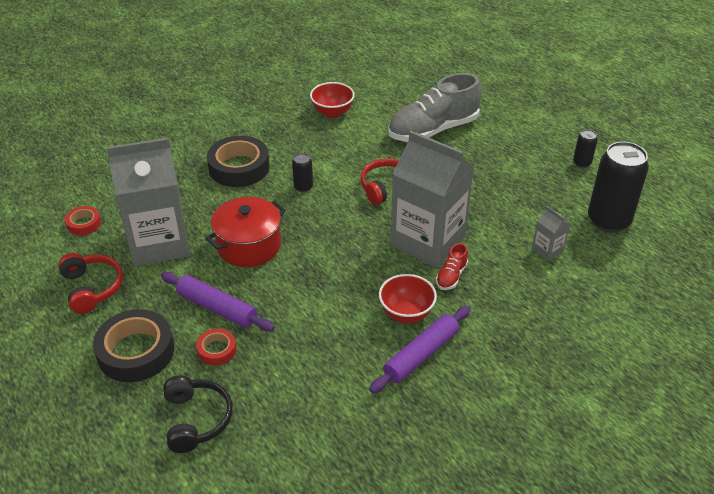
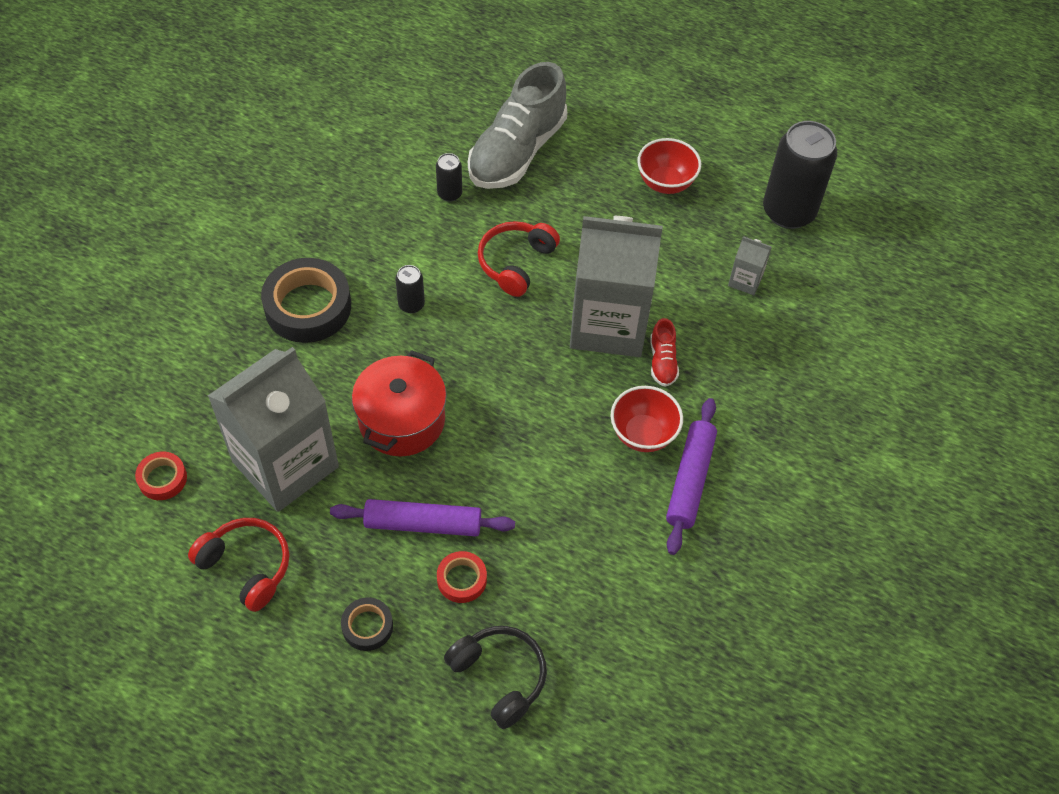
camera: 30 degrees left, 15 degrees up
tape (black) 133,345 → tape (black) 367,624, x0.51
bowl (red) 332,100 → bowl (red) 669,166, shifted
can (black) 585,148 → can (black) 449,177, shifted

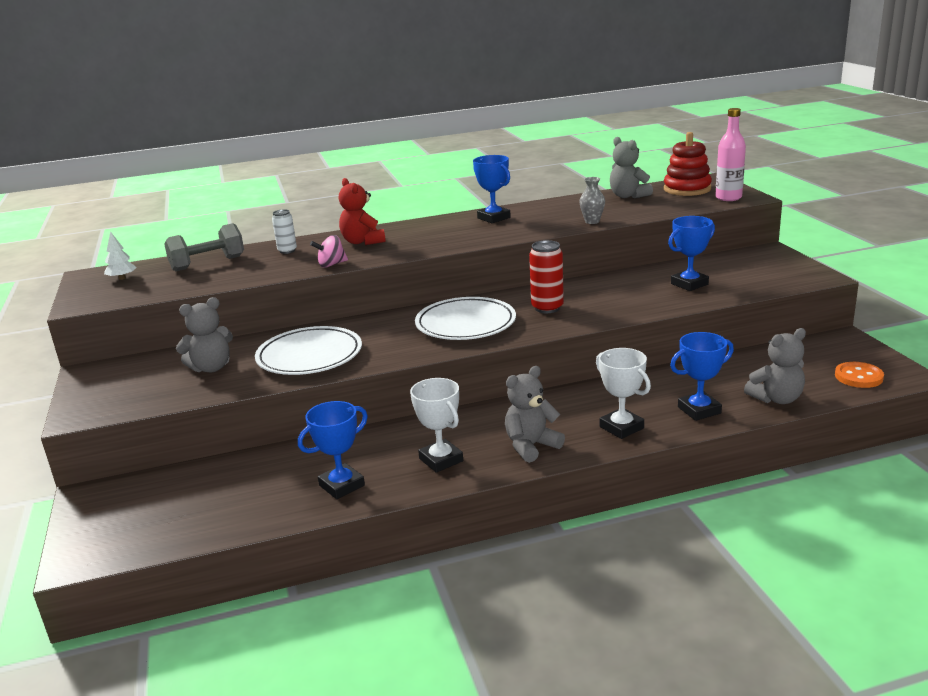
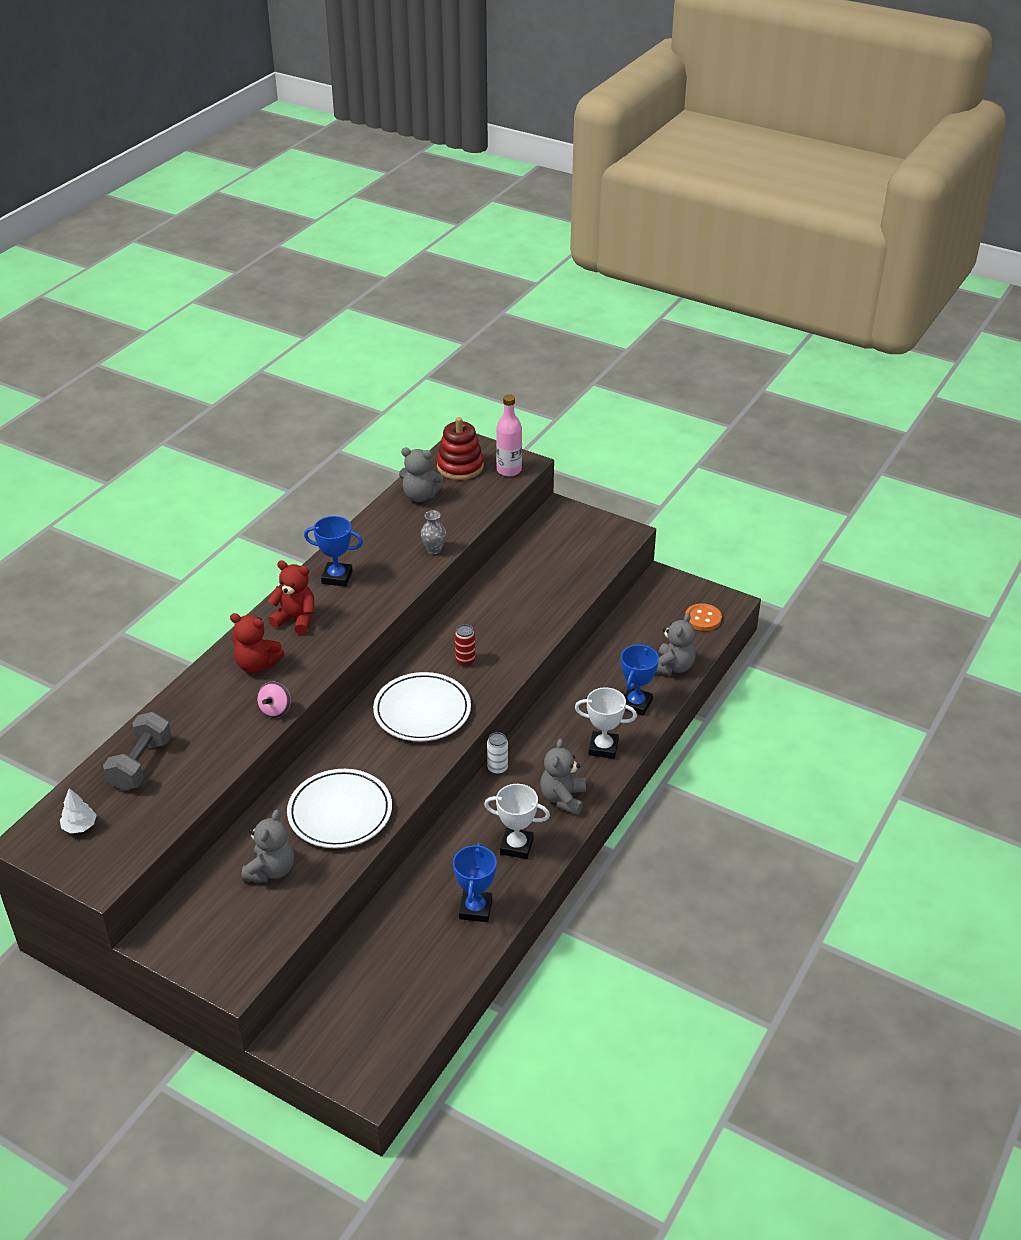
camera: 45 degrees left, 15 degrees up
can (white) 284,231 → can (white) 497,753, shifted
can (red) 546,276 → can (red) 465,645, x0.65
trophy (blue) 691,253 → -
- → teddy bear (red) 291,597

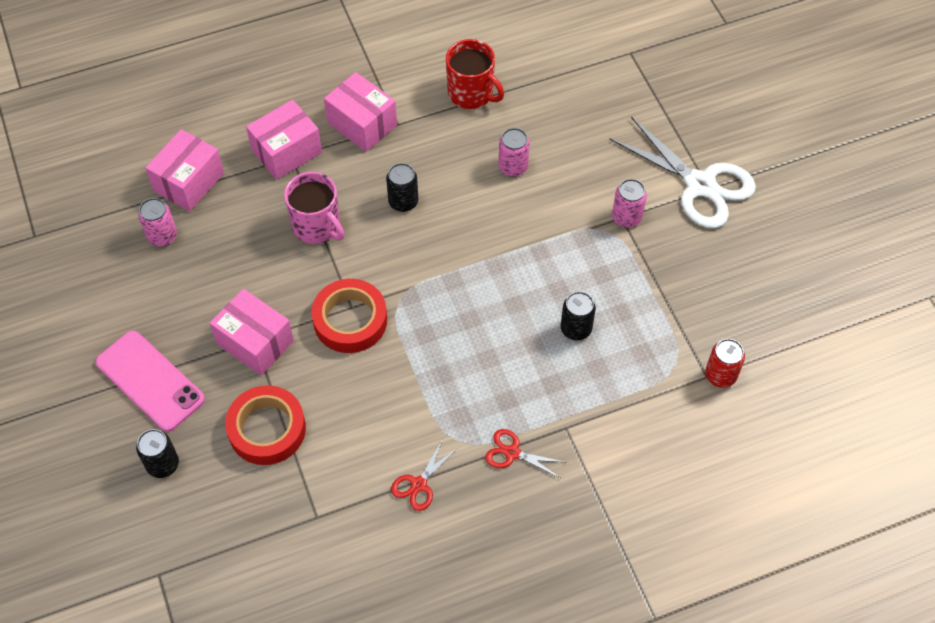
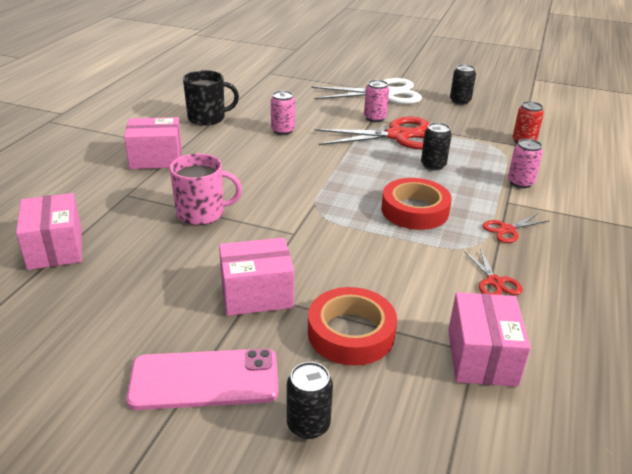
camera: 50 degrees left, 25 degrees down
can (pink) 157,222 → can (pink) 525,163, shifted
box (pink) 284,140 → box (pink) 489,339, shifted
tape (red) 349,316 → tape (red) 416,204, shifted
can (black) 402,187 → can (black) 463,85, shifted
mug (red) 475,74 → mug (black) 211,98
- → scissors (red) 371,133

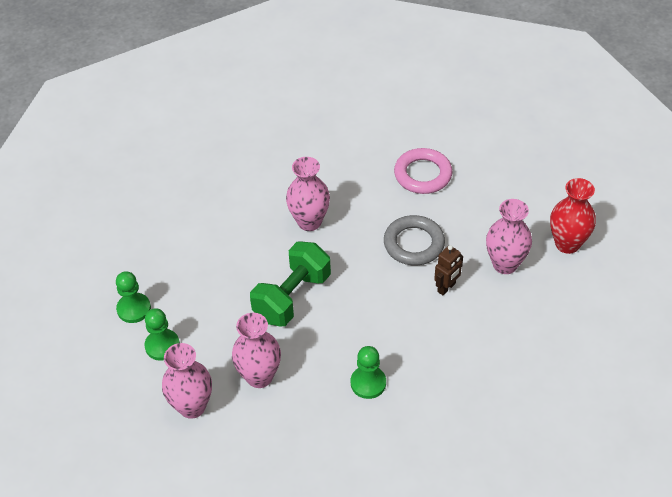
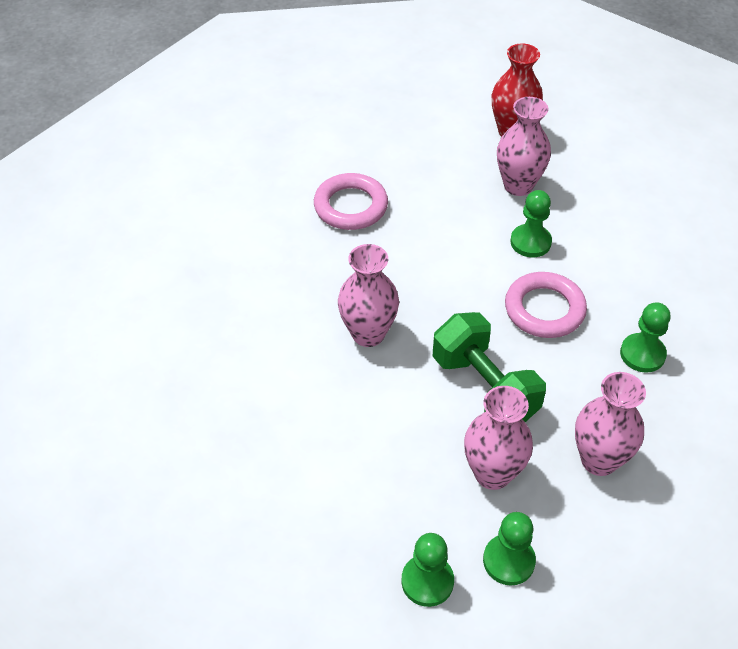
camera: 70 degrees left, 0 degrees up
vase (pink) 187,381 → vase (pink) 498,438, shifted
ring (grey) 414,240 → -
robot (brown) 448,270 → pawn (green) 531,223
- → ring (pink) 546,305

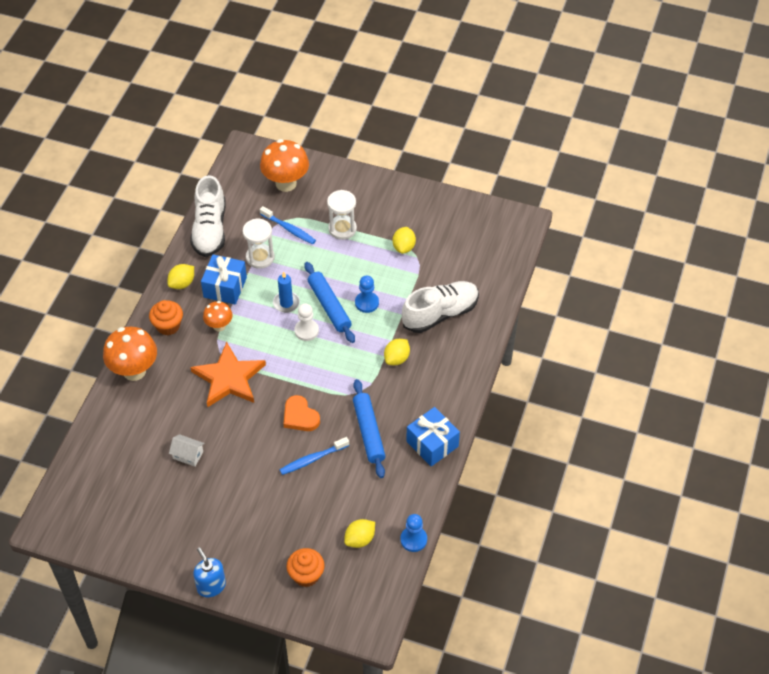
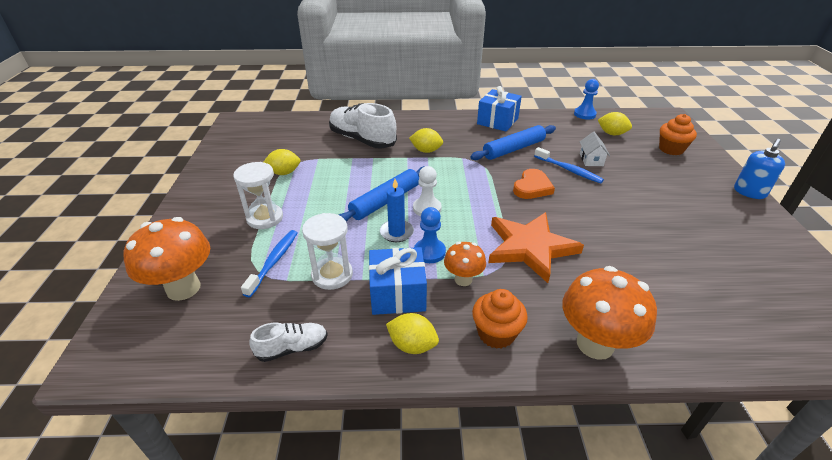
camera: 110 degrees left, 15 degrees down
house (white) 187,450 → house (white) 595,149, shifted
shoe (white) 208,216 → shoe (white) 288,342, x0.52
pawn (blue) 367,294 → pawn (blue) 430,235, shifted

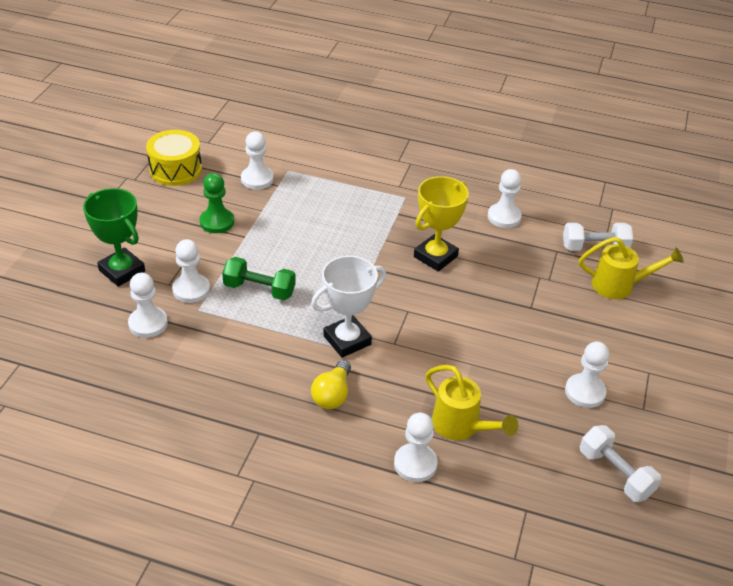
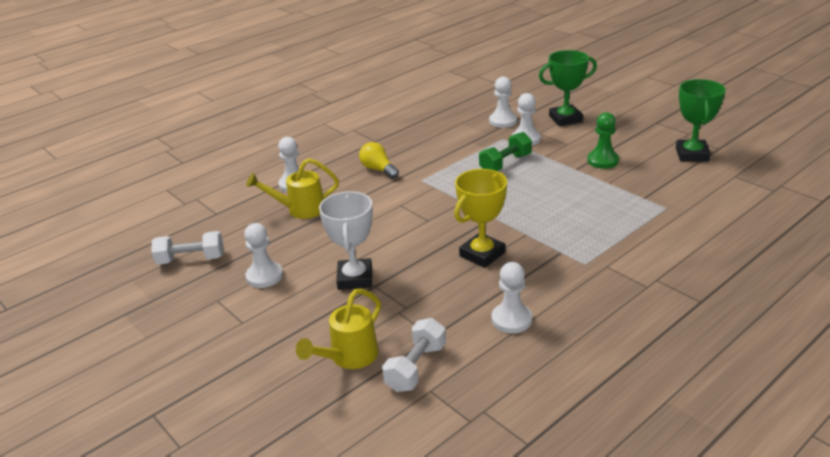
camera: 125 degrees right, 10 degrees down
drum (yellow) 174,158 → trophy (green) 701,120
pawn (white) 257,160 → -
trophy (white) 348,307 → trophy (white) 346,240, shifted
trophy (yellow) 441,223 → trophy (yellow) 480,218, 60 degrees clockwise

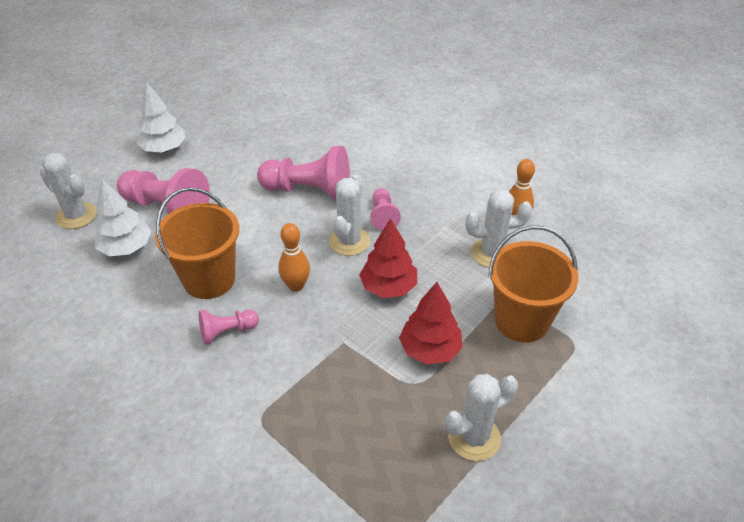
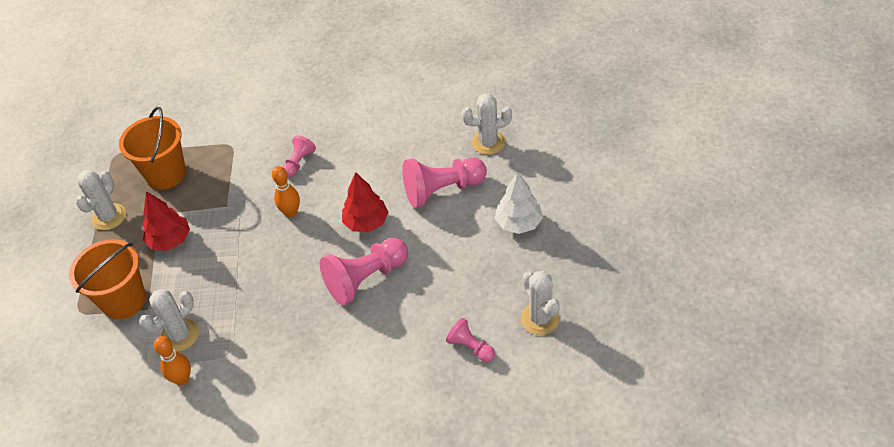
camera: 140 degrees right, 5 degrees up
tree (white) 123,217 → -
bucket (orange) 197,243 → bucket (orange) 152,148, shifted
cactus (white) 349,215 → cactus (white) 540,303, shifted
tree (red) 388,258 → tree (red) 365,202, shifted
pawn (pink) 385,209 → pawn (pink) 470,340, shifted

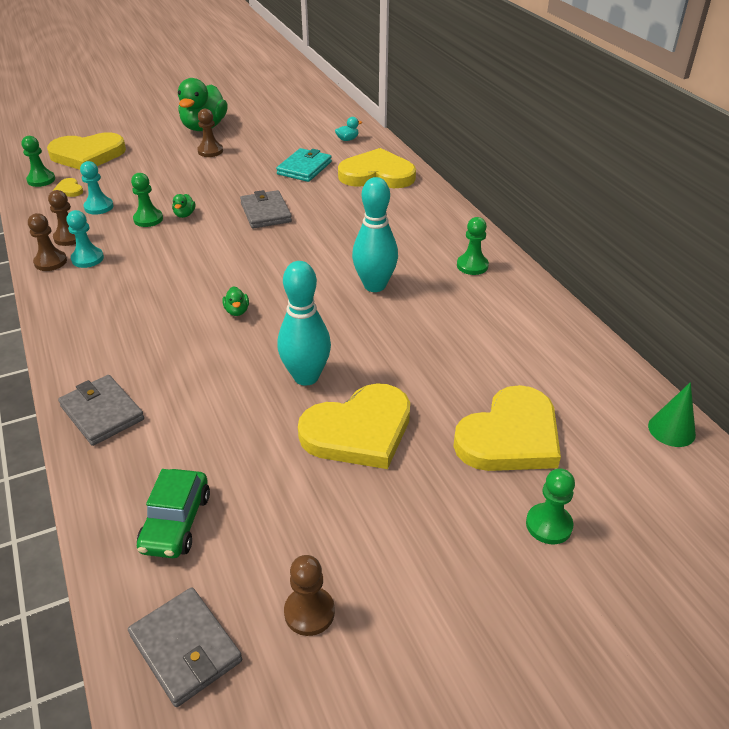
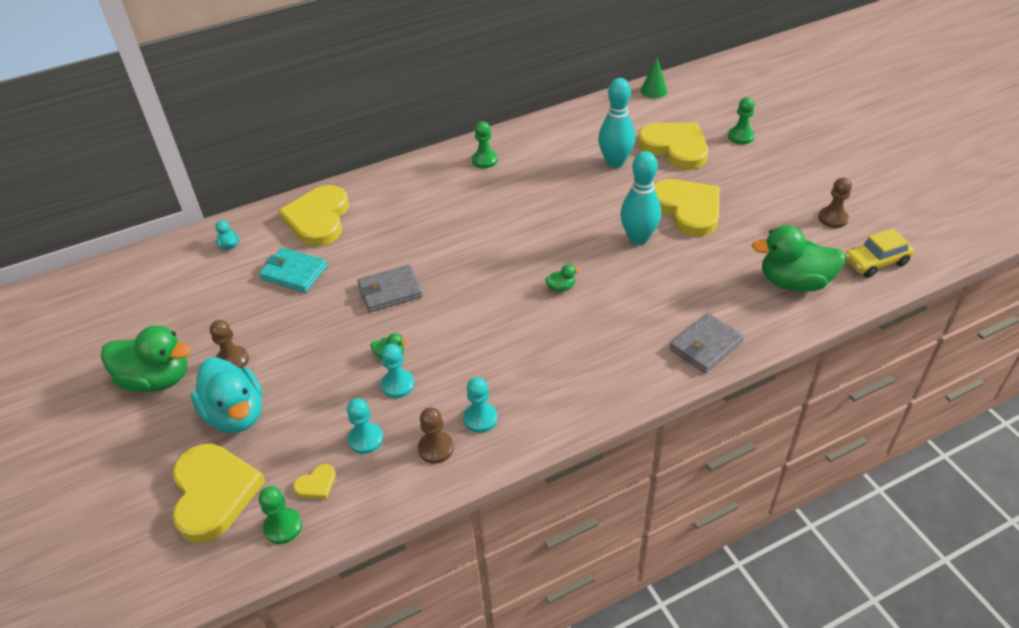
camera: 90 degrees left, 5 degrees up
pawn (brown) 47,242 → -
wallet (grey) 185,647 → car (yellow) 879,253
pawn (green) 147,200 → pawn (turquoise) 398,371
car (green) 173,513 → duck (green) 799,258
bowling pin (turquoise) 375,234 → bowling pin (turquoise) 616,123, shifted
- → duck (turquoise) 226,395

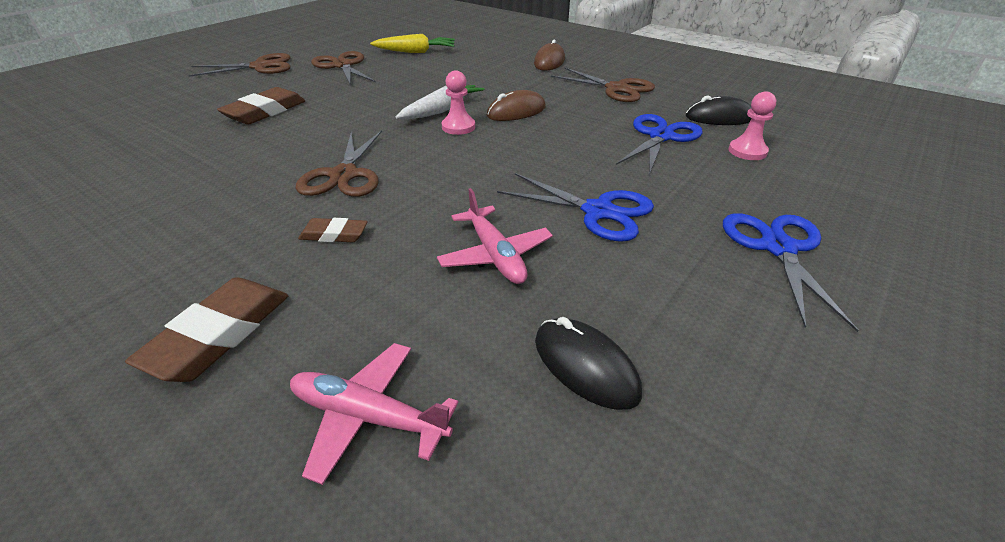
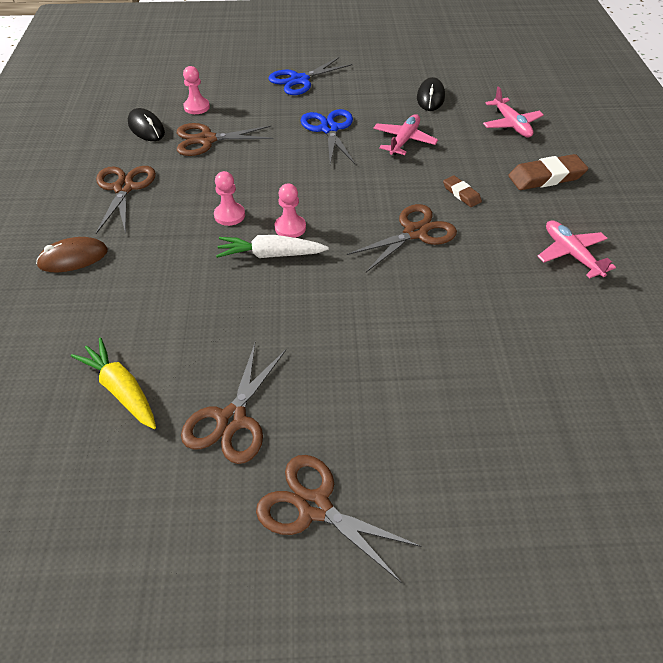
camera: 130 degrees left, 10 degrees up
eraser (brown) 261,106 → -
mouse (brown) 516,105 → pawn (pink) 229,198
scissors (blue) 659,144 → scissors (brown) 225,139
- → plane (pink) 576,249

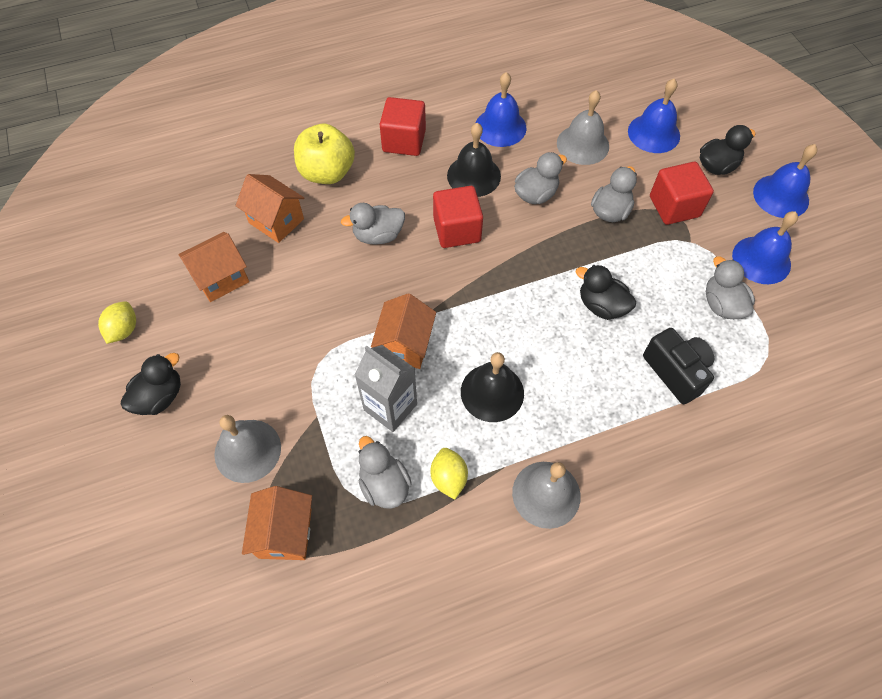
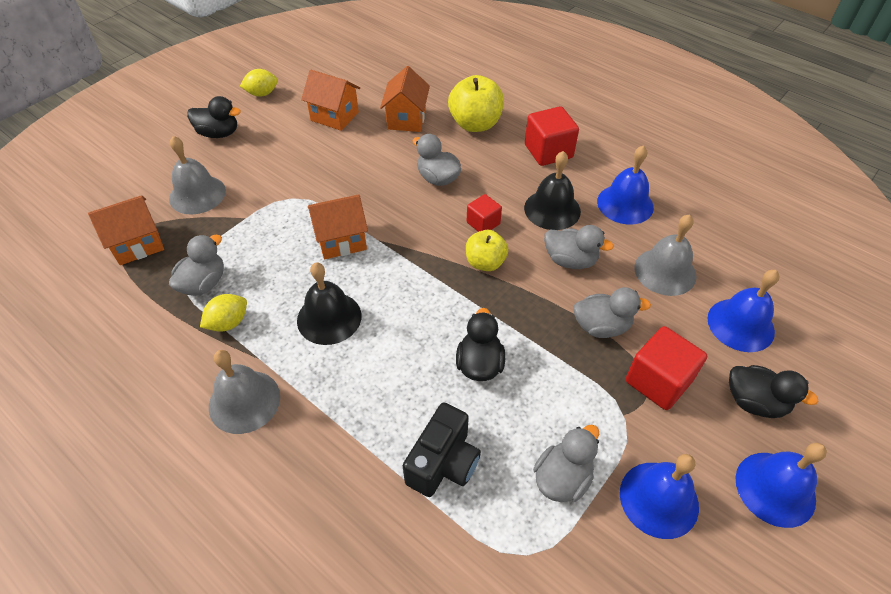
camera: 60 degrees right, 10 degrees down
carton (grey) 386,388 → -
cube (red) 458,217 → cube (red) 484,213, x0.60
- → apple (yellow) 487,250

